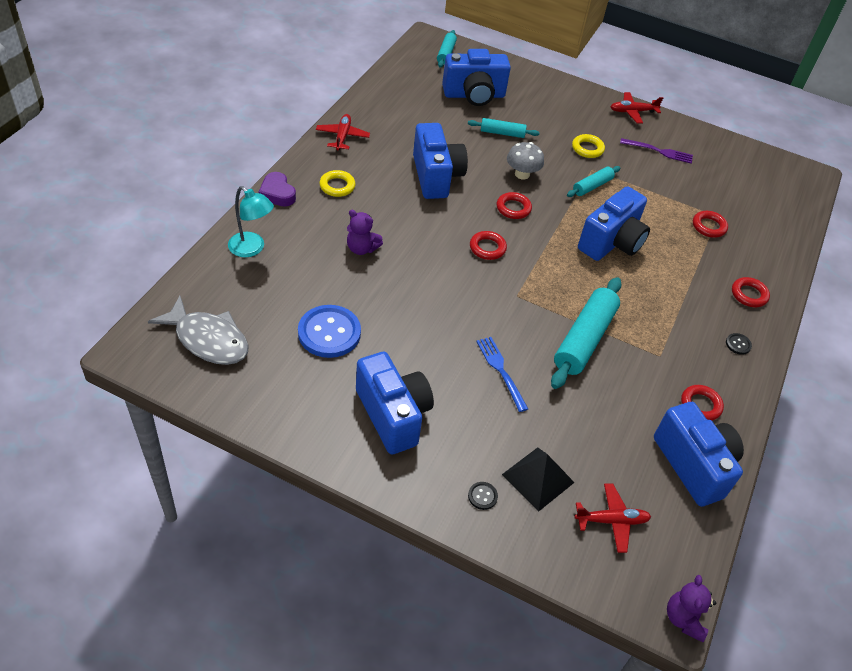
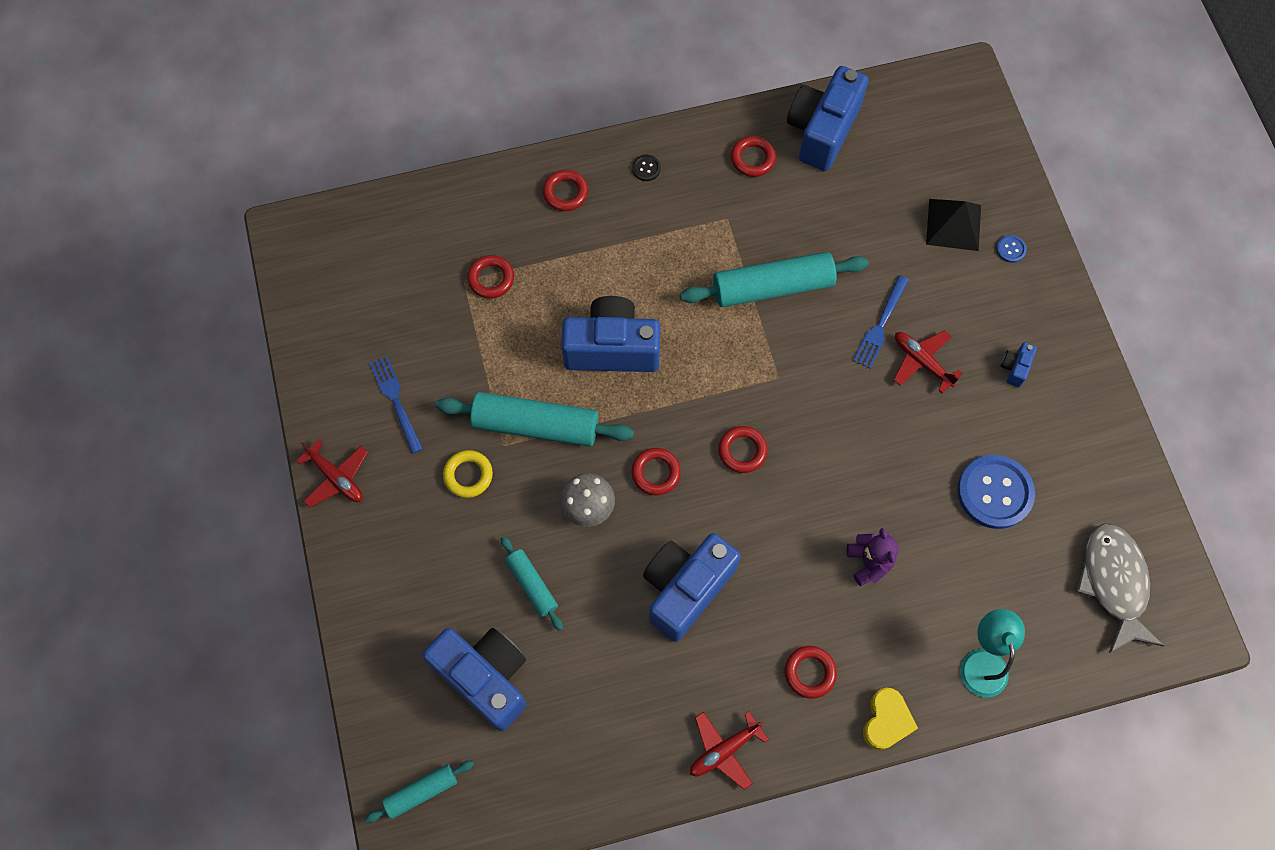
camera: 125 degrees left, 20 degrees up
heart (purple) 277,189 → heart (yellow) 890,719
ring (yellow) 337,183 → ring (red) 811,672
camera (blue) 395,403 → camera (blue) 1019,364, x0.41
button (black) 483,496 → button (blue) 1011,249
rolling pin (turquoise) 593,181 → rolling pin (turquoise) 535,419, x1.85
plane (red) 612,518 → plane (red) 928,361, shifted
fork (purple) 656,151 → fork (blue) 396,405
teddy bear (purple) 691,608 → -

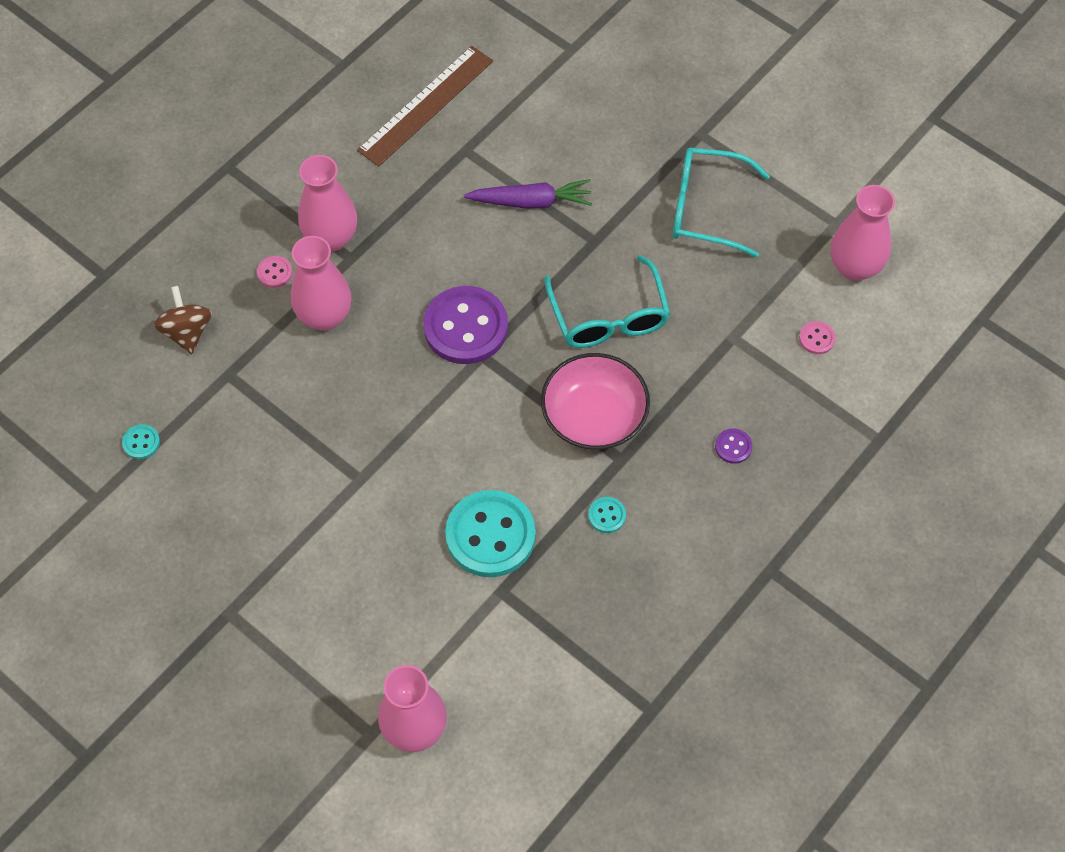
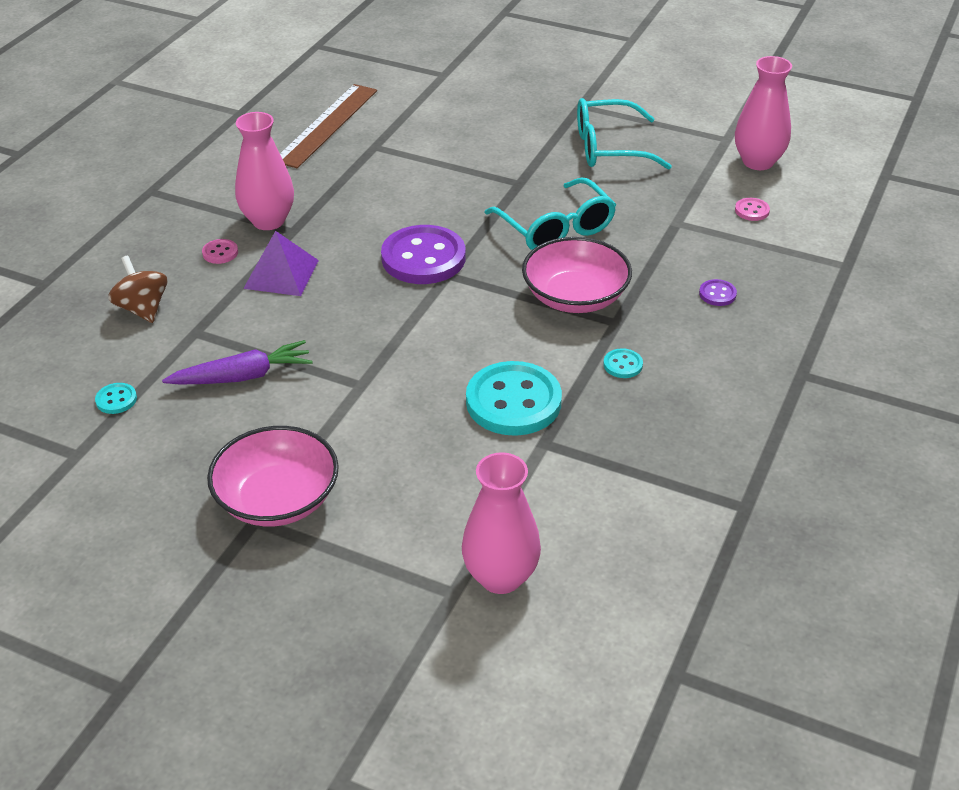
camera: 15 degrees left, 20 degrees down
vase (pink) 321,283 → pyramid (purple) 281,263
carrot (purple) 528,194 → carrot (purple) 237,362, shifted
- → bowl (pink) 273,476

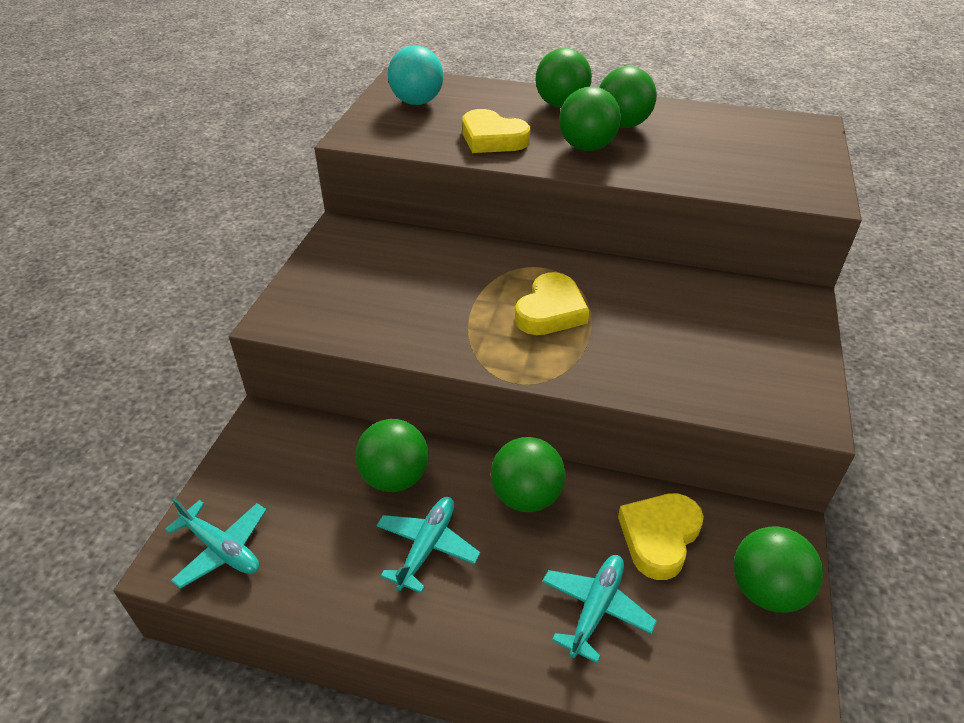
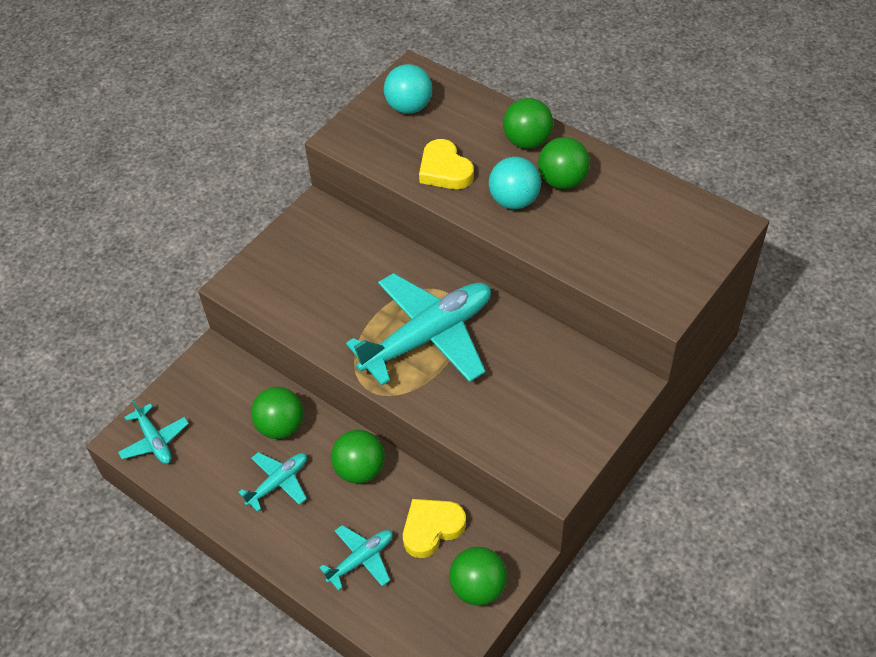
camera: 25 degrees right, 10 degrees up
heart (yellow) 552,303 → plane (turquoise) 418,329
ball (green) 590,119 → ball (turquoise) 515,183

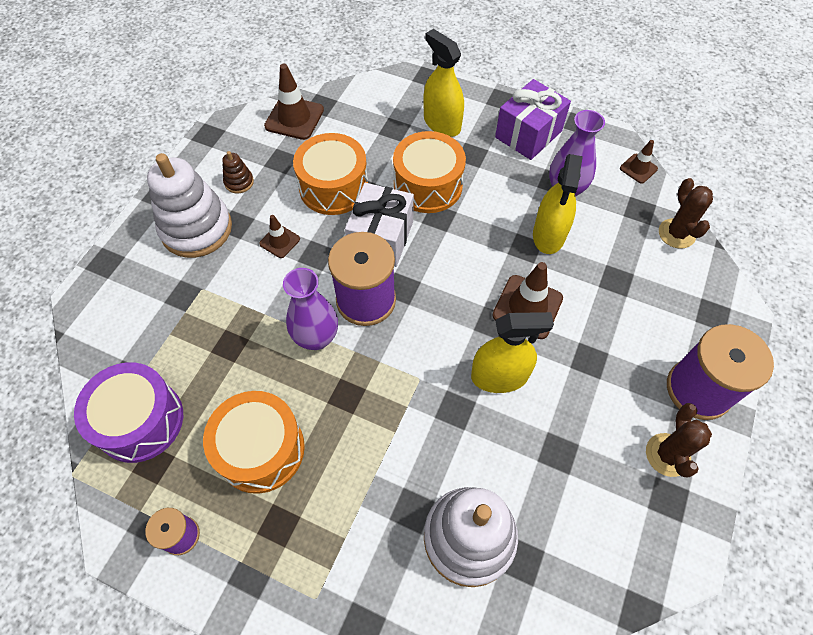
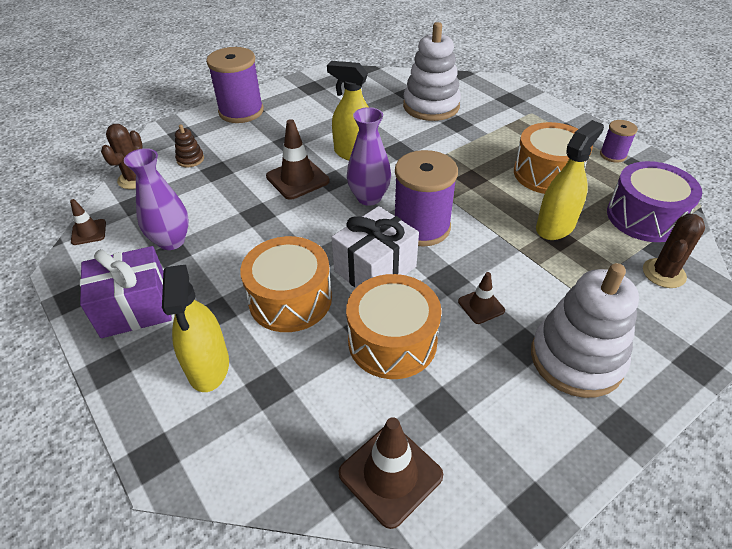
camera: 150 degrees left, 15 degrees down
stacking toy (brown) 238,172 → stacking toy (brown) 189,145, shifted
vase (purple) 310,309 → vase (purple) 369,156, shifted
spray bottle (yellow) 558,204 → spray bottle (yellow) 570,180, shifted
cactus (brown) 679,440 → cactus (brown) 674,250, shifted

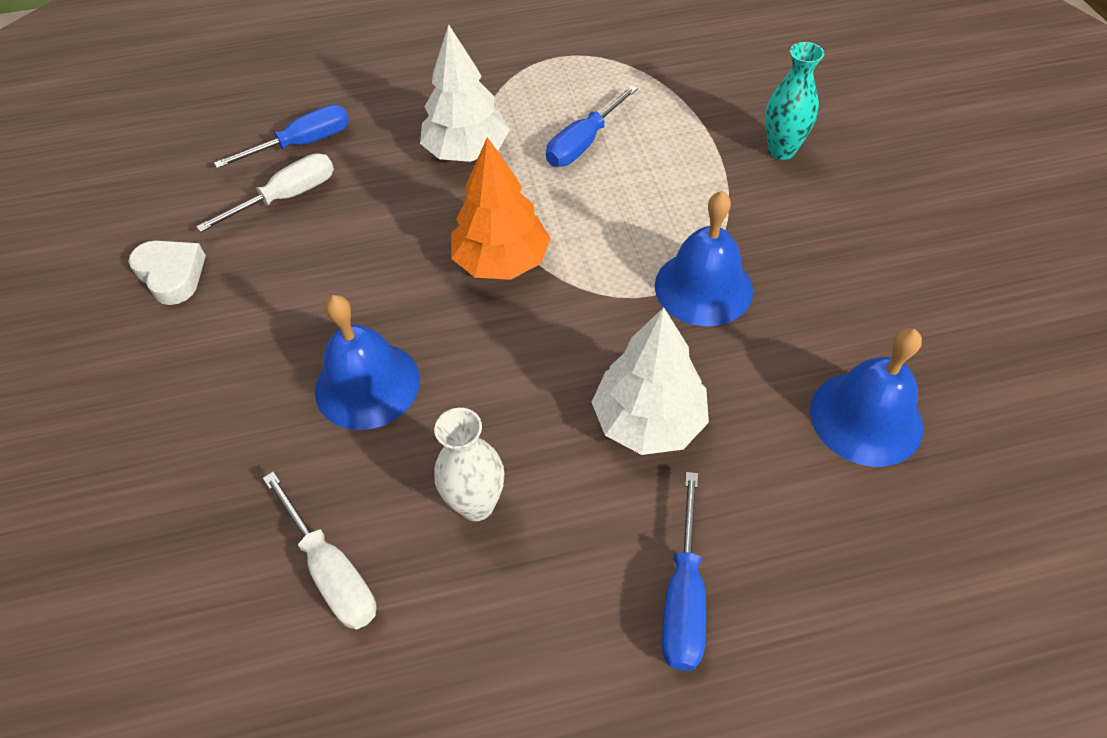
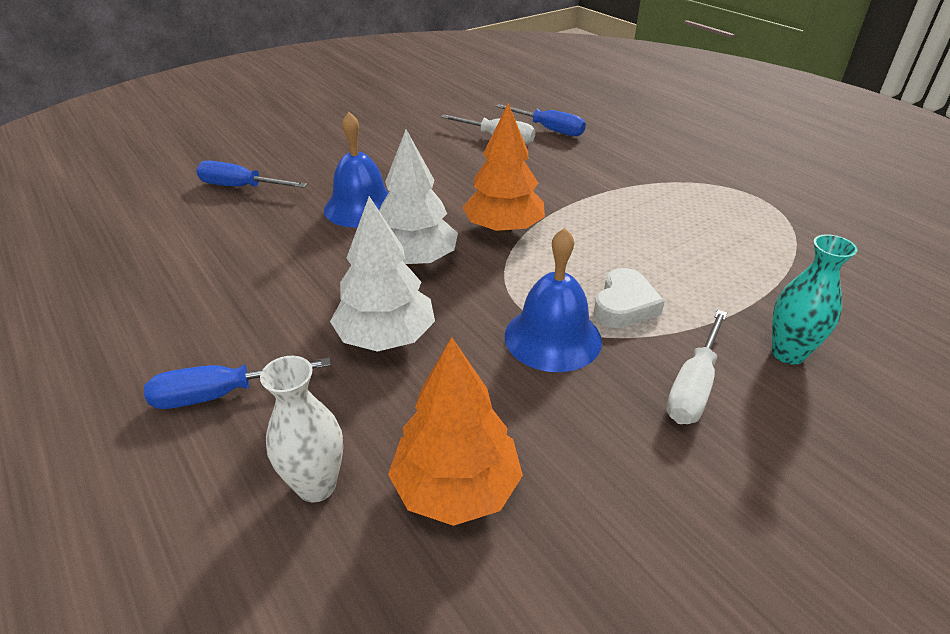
camera: 65 degrees right, 15 degrees down
heart (white) 167,273 → heart (white) 629,298, shifted
screwdriver (white) 320,551 → screwdriver (white) 697,367, shifted
tree (white) 465,93 → tree (white) 418,198, shifted
vase (white) 469,464 → vase (white) 301,429, shifted
screwdriver (blue) 592,126 → screwdriver (blue) 251,174, shifted
bell (blue) 866,397 → tree (orange) 455,431

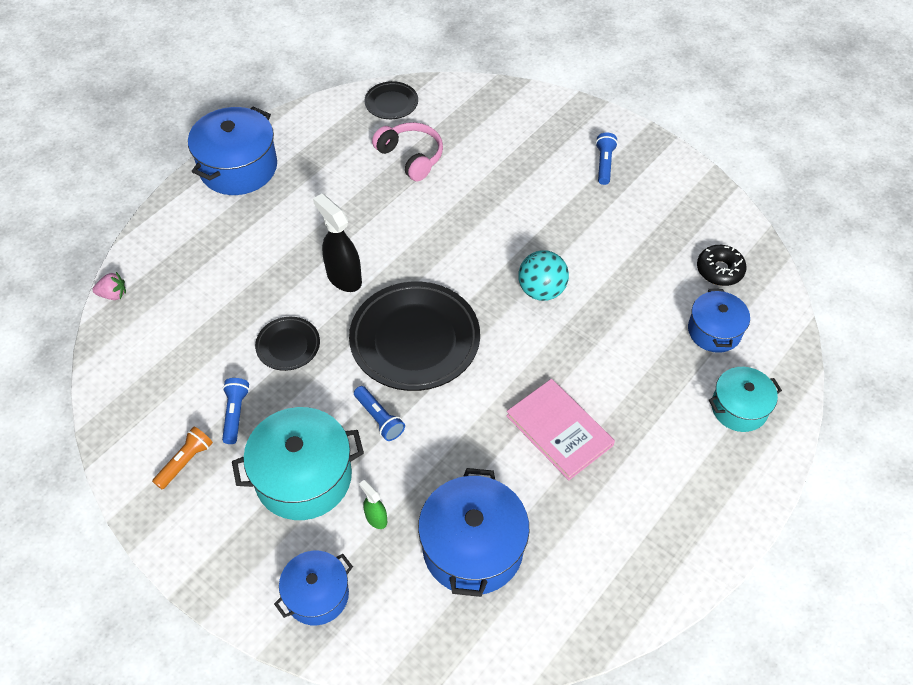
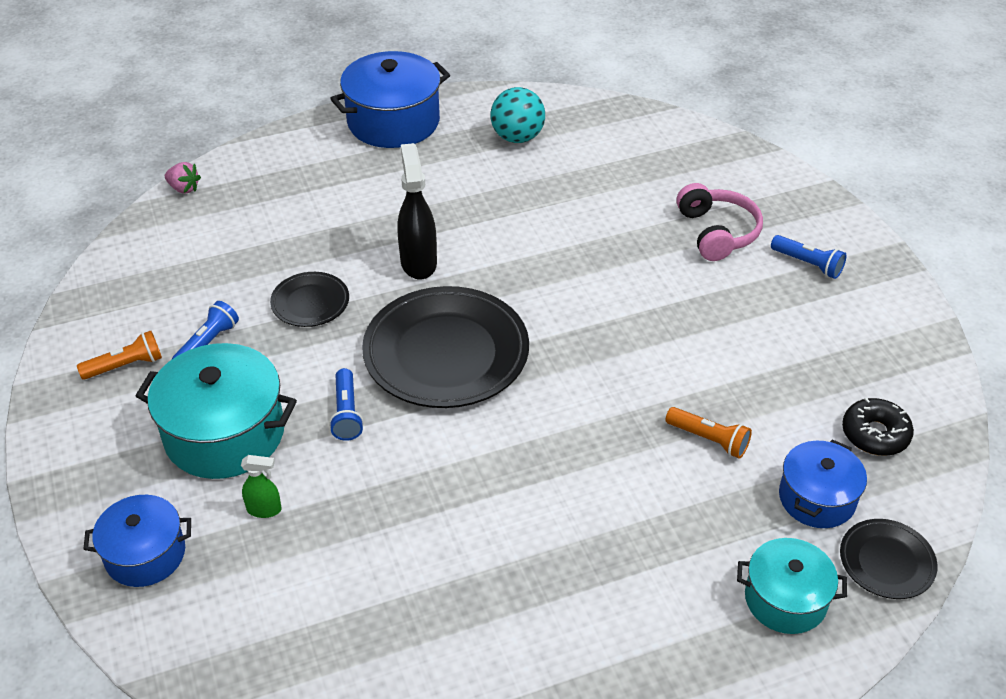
camera: 30 degrees right, 10 degrees down
spray bottle (green) 373,504 → spray bottle (green) 261,486, 105 degrees clockwise
plate (black) 391,100 → plate (black) 889,559, shifted
headphones (pink) 407,151 → headphones (pink) 719,222, shifted
pot (blue) 473,532 → -
book (pink) 560,429 → -
ball (turquoise) 543,275 → ball (turquoise) 518,115, shifted
flashlight (blue) 607,158 → flashlight (blue) 809,257, 90 degrees clockwise
- → flashlight (orange) 708,432

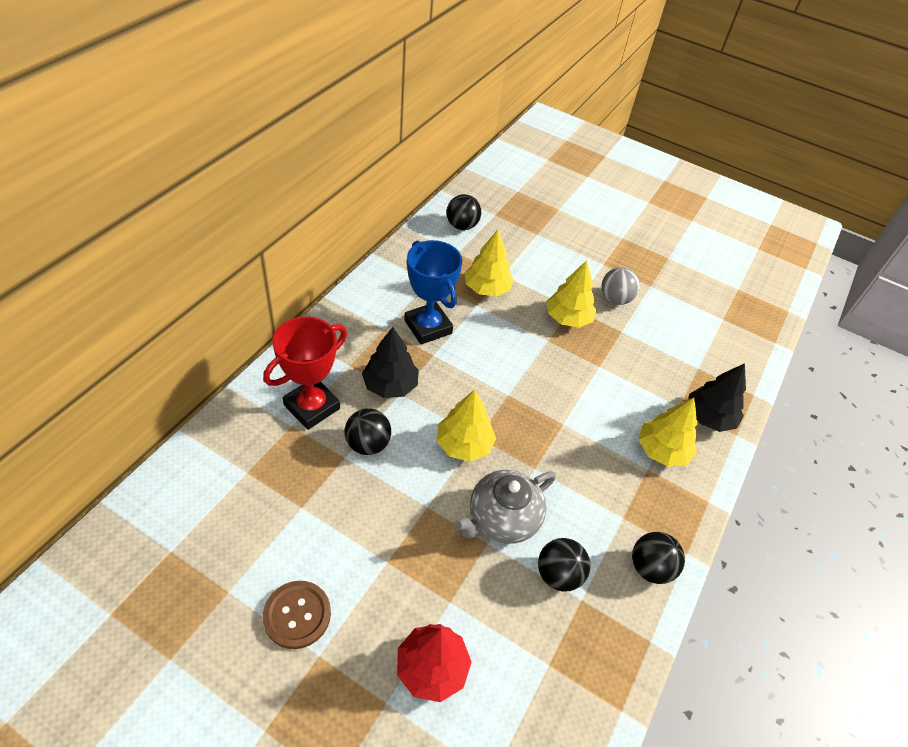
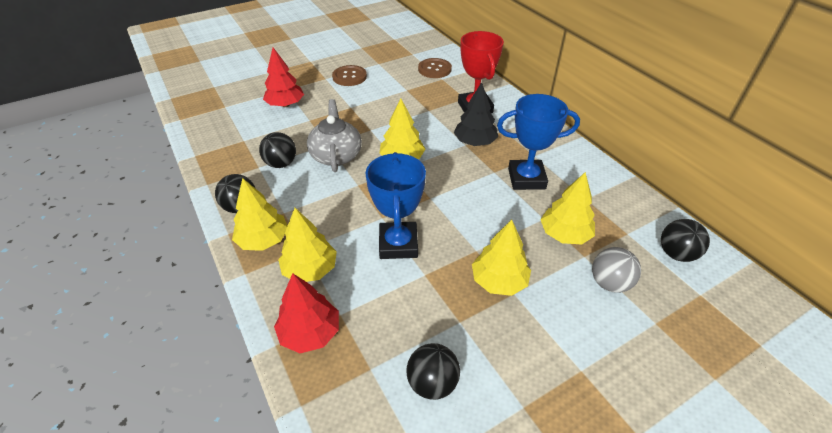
camera: 125 degrees right, 5 degrees down
ball (black) 367,431 → ball (black) 433,371, shifted
ball (grey) 621,286 → ball (grey) 616,270, shifted
tree (black) 717,397 → tree (red) 306,313
- → tree (yellow) 260,214
- → trophy (blue) 395,205
- → button (brown) 435,68

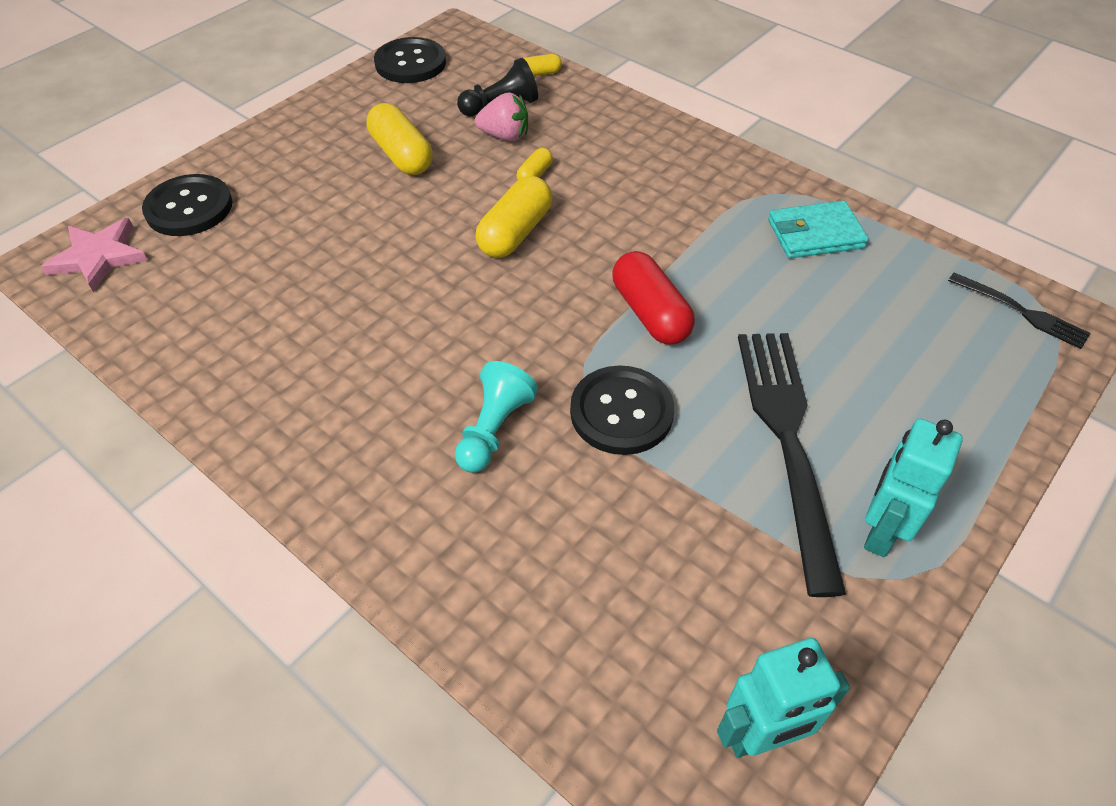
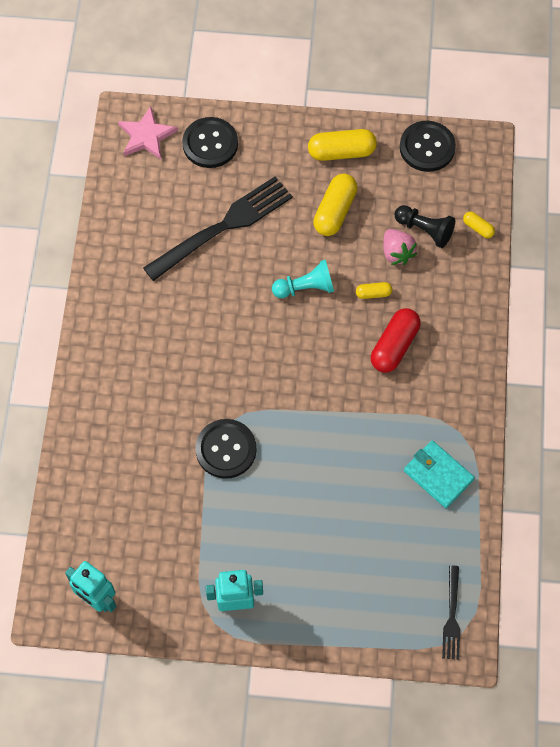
camera: 55 degrees right, 15 degrees up
pawn (turquoise) 496,416 → pawn (turquoise) 303,278, shifted
capsule (yellow) 513,217 → capsule (yellow) 342,145, shifted
capsule (red) 654,298 → capsule (red) 395,340, shifted
fork (black) 792,465 → fork (black) 218,228, shifted

